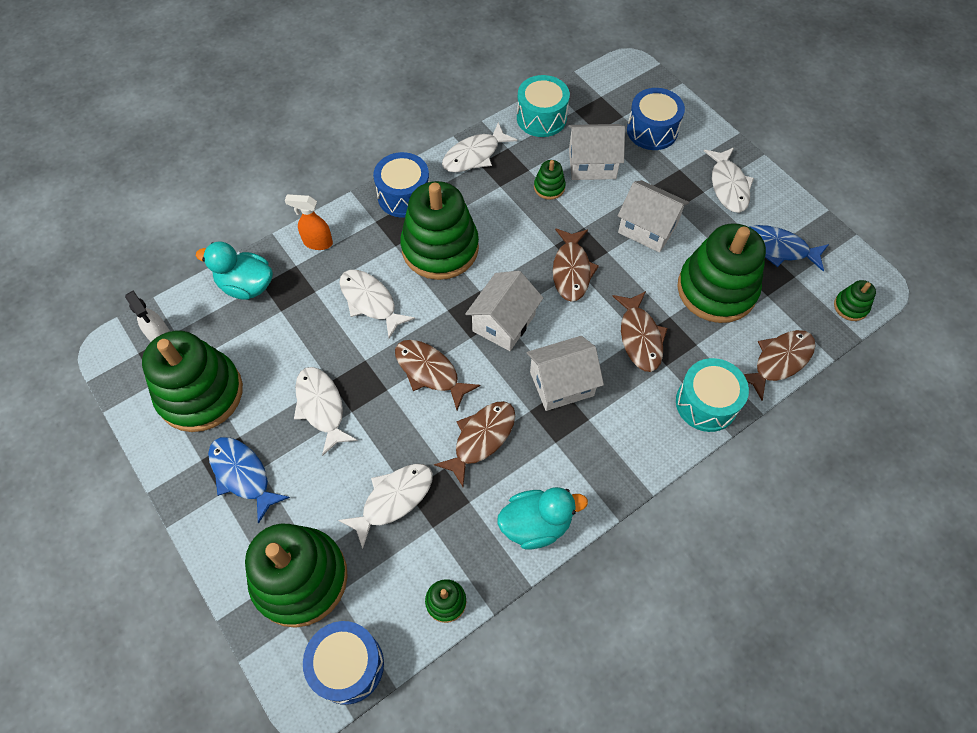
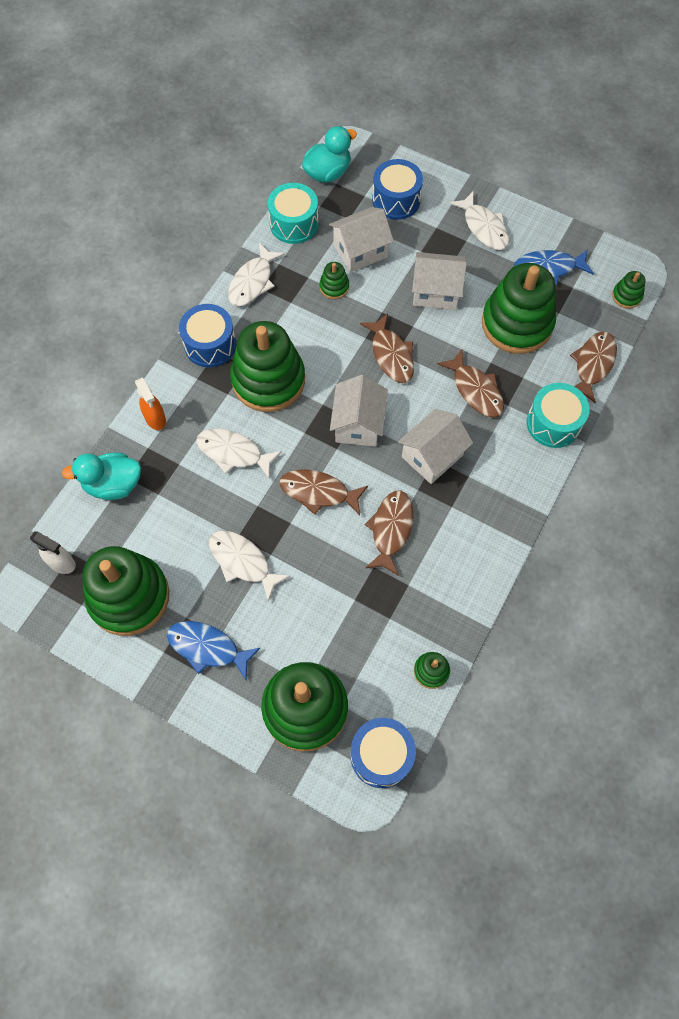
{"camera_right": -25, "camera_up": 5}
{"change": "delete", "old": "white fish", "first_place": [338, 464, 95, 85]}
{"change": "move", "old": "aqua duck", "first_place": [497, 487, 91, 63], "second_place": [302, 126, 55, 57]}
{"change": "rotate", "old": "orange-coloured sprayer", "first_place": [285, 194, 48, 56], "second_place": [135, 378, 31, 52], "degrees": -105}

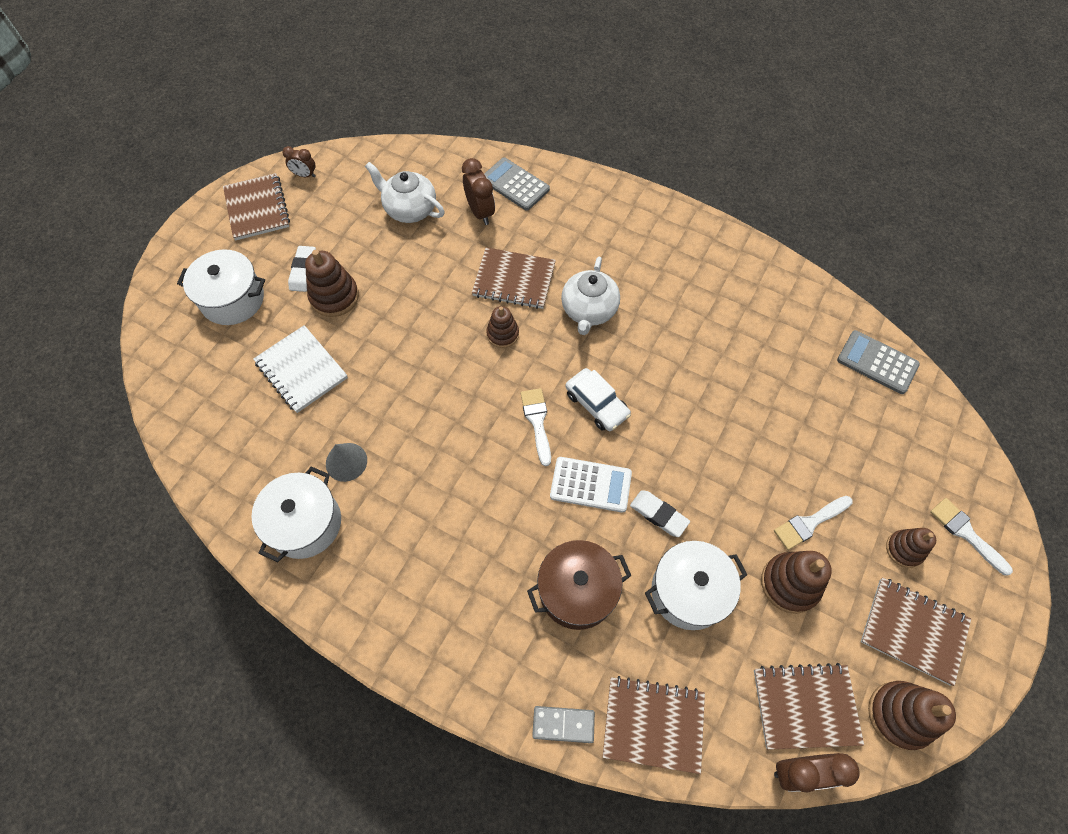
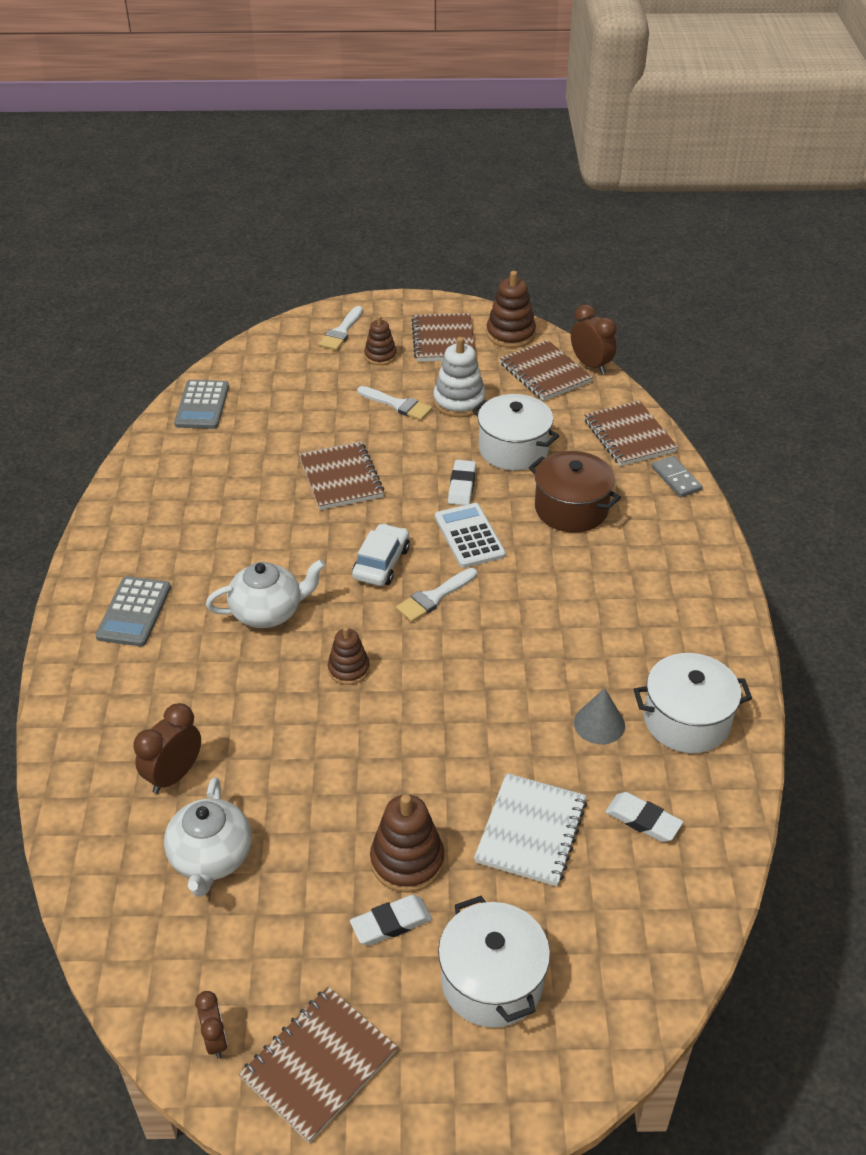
{"camera_right": -120, "camera_up": -20}
{"change": "insert", "new": "white eraser", "second_place": [605, 792, 78, 50]}
{"change": "move", "old": "dark brown notepad", "first_place": [472, 247, 84, 62], "second_place": [299, 441, 85, 69]}
{"change": "move", "old": "ash-grey adding machine", "first_place": [484, 158, 66, 53], "second_place": [95, 576, 76, 70]}
{"change": "recolor", "old": "dark brown stacking rings", "new": "white stacking rings", "first_place": [761, 551, 71, 63], "second_place": [433, 337, 53, 80]}

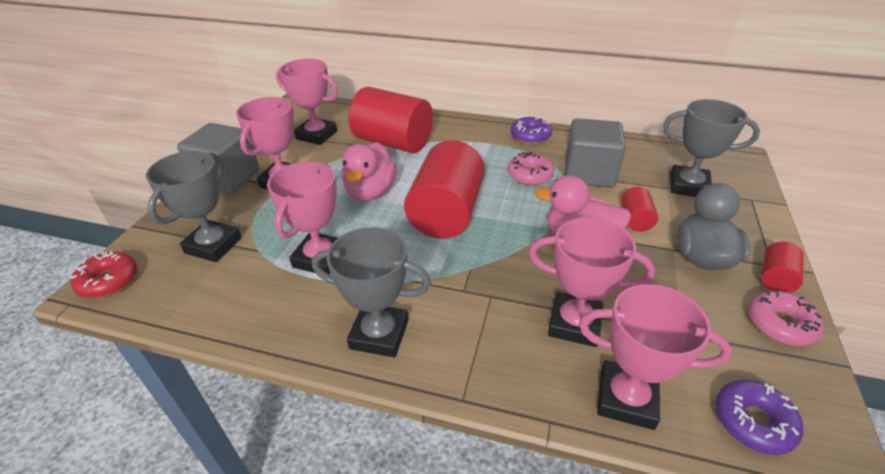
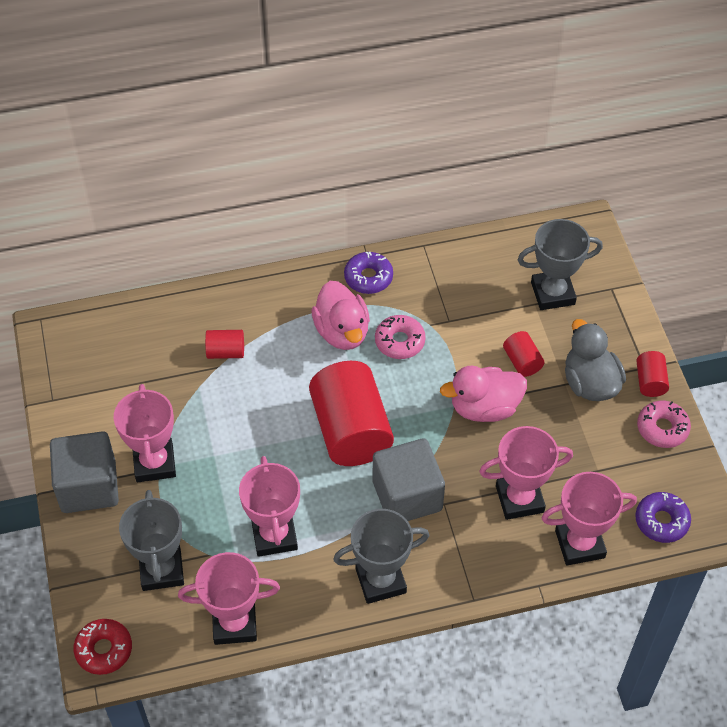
{"camera_right": -30, "camera_up": 15}
{"change": "move", "old": "rose-pink trophy", "first_place": [276, 59, 62, 86], "second_place": [178, 552, 102, 93]}
{"change": "move", "old": "rose-pink duck", "first_place": [342, 142, 55, 59], "second_place": [311, 281, 59, 69]}
{"change": "move", "old": "ash-grey cube", "first_place": [565, 118, 61, 70], "second_place": [373, 438, 72, 83]}
{"change": "resize", "old": "crimson cylinder shape", "first_place": [349, 87, 84, 66], "second_place": [205, 330, 39, 29], "factor": 0.45}

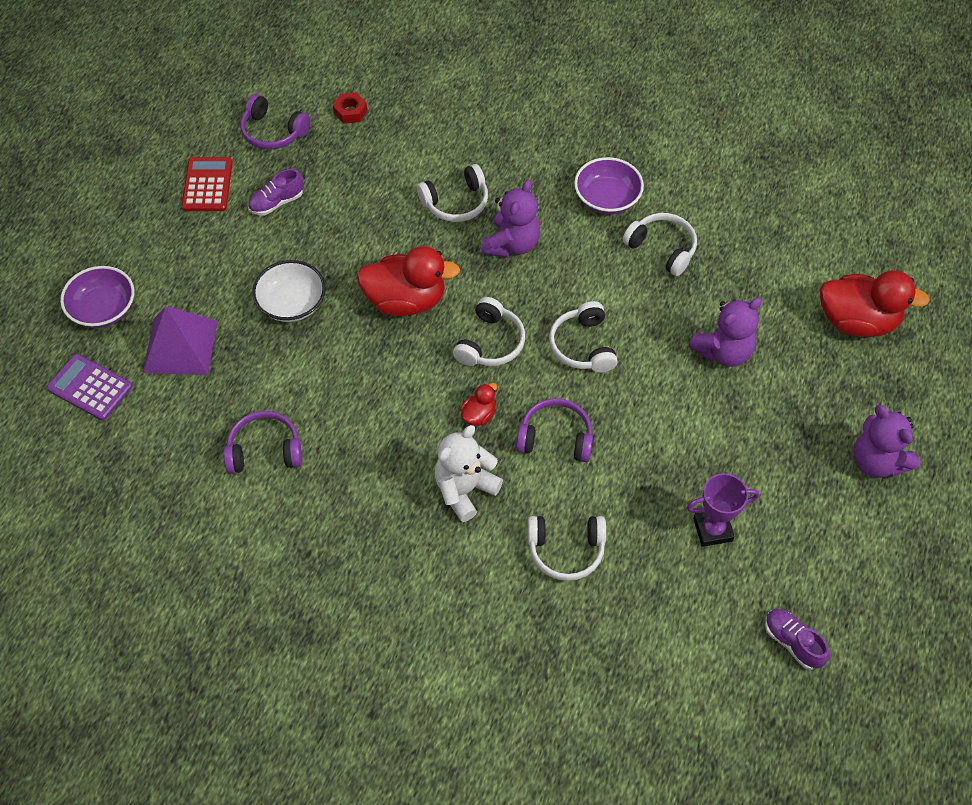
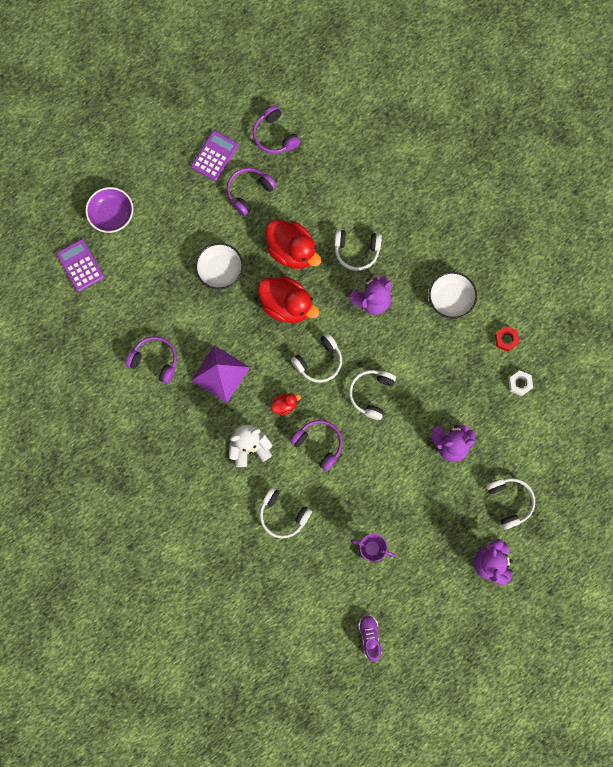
{"camera_right": 30, "camera_up": 20}
{"change": "insert", "new": "white hexagon nut", "second_place": [508, 371, 25, 25]}
{"change": "move", "old": "violet pyramid shape", "first_place": [143, 306, 74, 69], "second_place": [191, 345, 59, 58]}
{"change": "move", "old": "crimson hexagon nut", "first_place": [333, 92, 34, 32], "second_place": [495, 326, 25, 26]}
{"change": "move", "old": "white over-ear headphones", "first_place": [623, 213, 74, 63], "second_place": [486, 478, 49, 52]}
{"change": "move", "old": "crimson duck", "first_place": [820, 270, 110, 67], "second_place": [266, 220, 55, 49]}
{"change": "replace", "old": "violet lace-up shoe", "new": "violet over-ear headphones", "first_place": [248, 169, 56, 46], "second_place": [227, 168, 49, 48]}
{"change": "recolor", "old": "crimson adding machine", "new": "violet adding machine", "first_place": [181, 157, 51, 54], "second_place": [191, 130, 48, 51]}
{"change": "recolor", "old": "violet deep dish", "new": "white deep dish", "first_place": [574, 157, 70, 57], "second_place": [429, 272, 48, 47]}

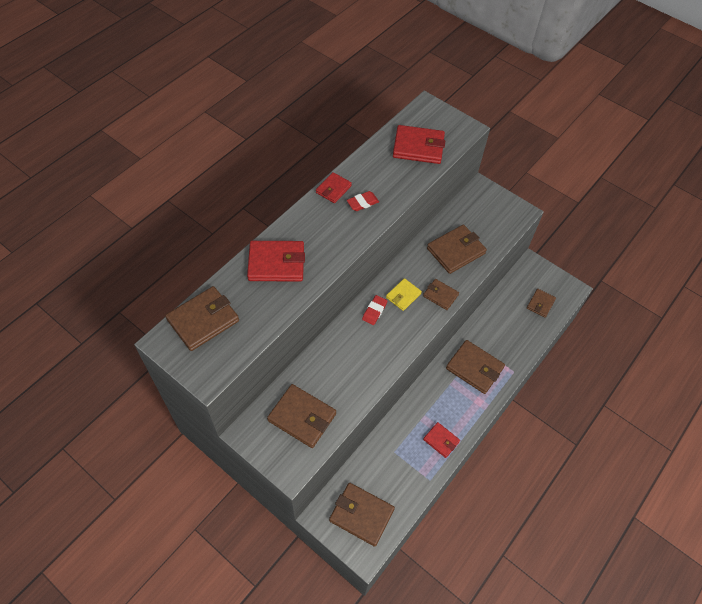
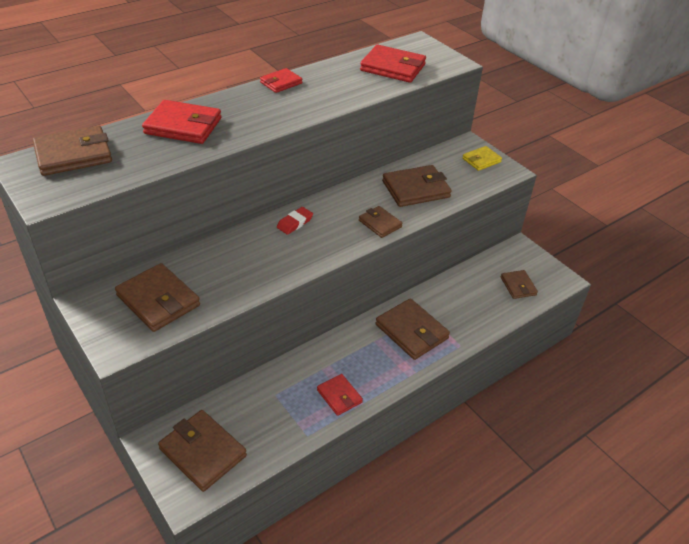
{"camera_right": 15, "camera_up": -15}
{"change": "delete", "old": "crimson eraser", "first_place": [347, 191, 32, 20]}
{"change": "move", "old": "yellow card wallet", "first_place": [386, 278, 36, 33], "second_place": [462, 146, 40, 25]}
{"change": "rotate", "old": "dark brown card wallet", "first_place": [527, 289, 29, 29], "second_place": [501, 270, 37, 29], "degrees": -60}

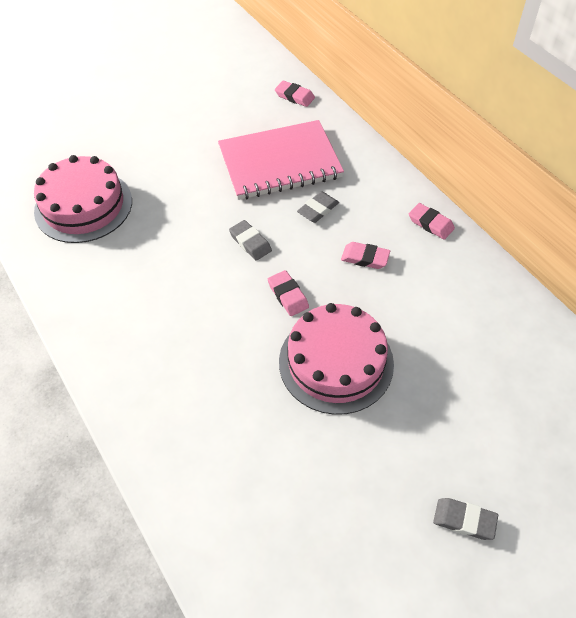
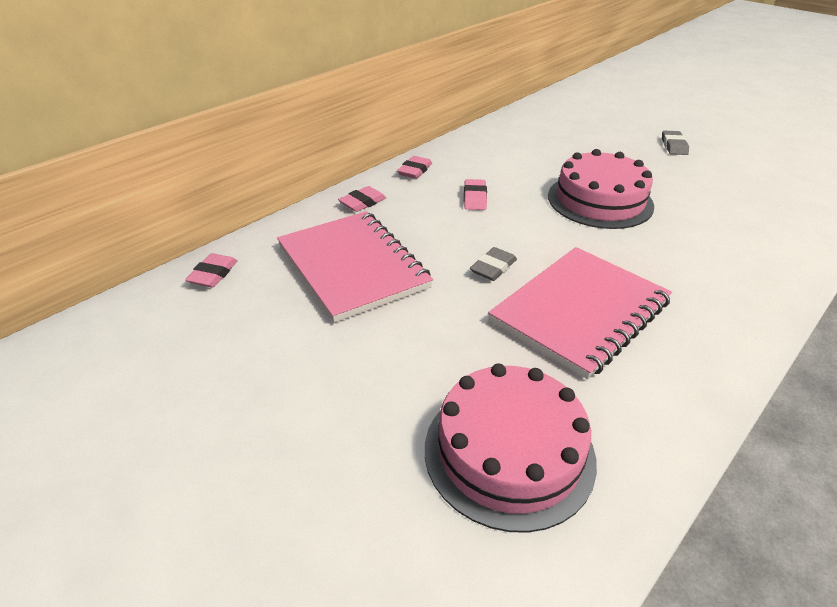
{"camera_right": -105, "camera_up": -15}
{"change": "delete", "old": "ash-grey eraser", "first_place": [297, 191, 42, 32]}
{"change": "insert", "new": "rose-pink notepad", "second_place": [488, 247, 184, 132]}
{"change": "move", "old": "rose-pink eraser", "first_place": [268, 270, 41, 46], "second_place": [338, 186, 48, 26]}

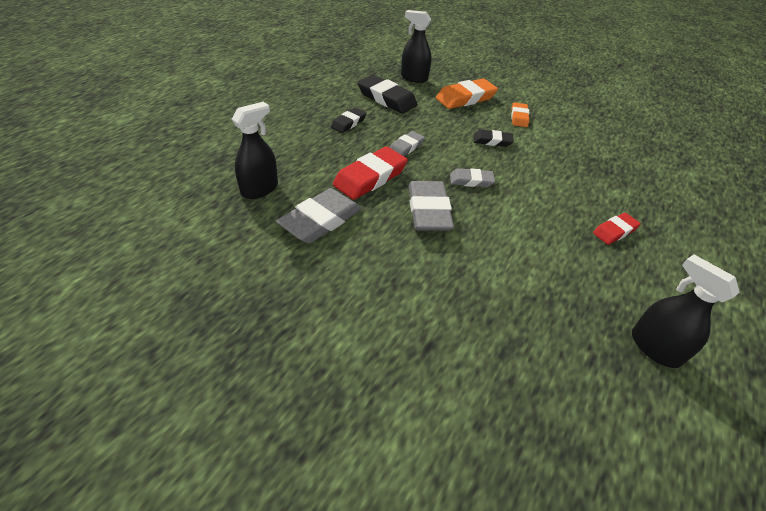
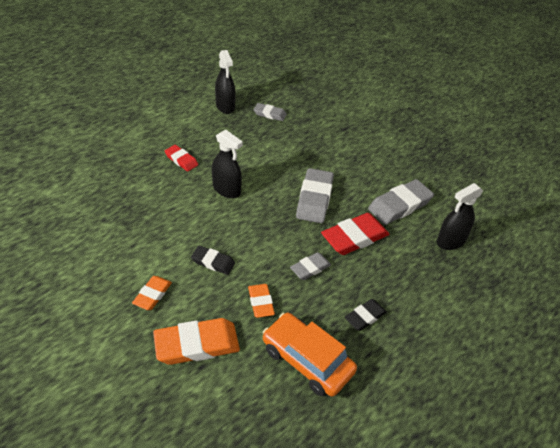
{"camera_right": -165, "camera_up": 0}
{"change": "insert", "new": "orange-coloured eraser", "second_place": [248, 284, 27, 34]}
{"change": "move", "old": "jet-black sprayer", "first_place": [401, 10, 31, 73], "second_place": [212, 130, 31, 68]}
{"change": "move", "old": "ash-grey eraser", "first_place": [450, 168, 45, 19], "second_place": [254, 103, 33, 18]}
{"change": "replace", "old": "jet-black eraser", "new": "orange-coloured toy car", "first_place": [357, 75, 61, 38], "second_place": [263, 313, 94, 84]}
{"change": "rotate", "old": "crimson eraser", "first_place": [593, 213, 48, 32], "second_place": [165, 145, 33, 26], "degrees": 60}

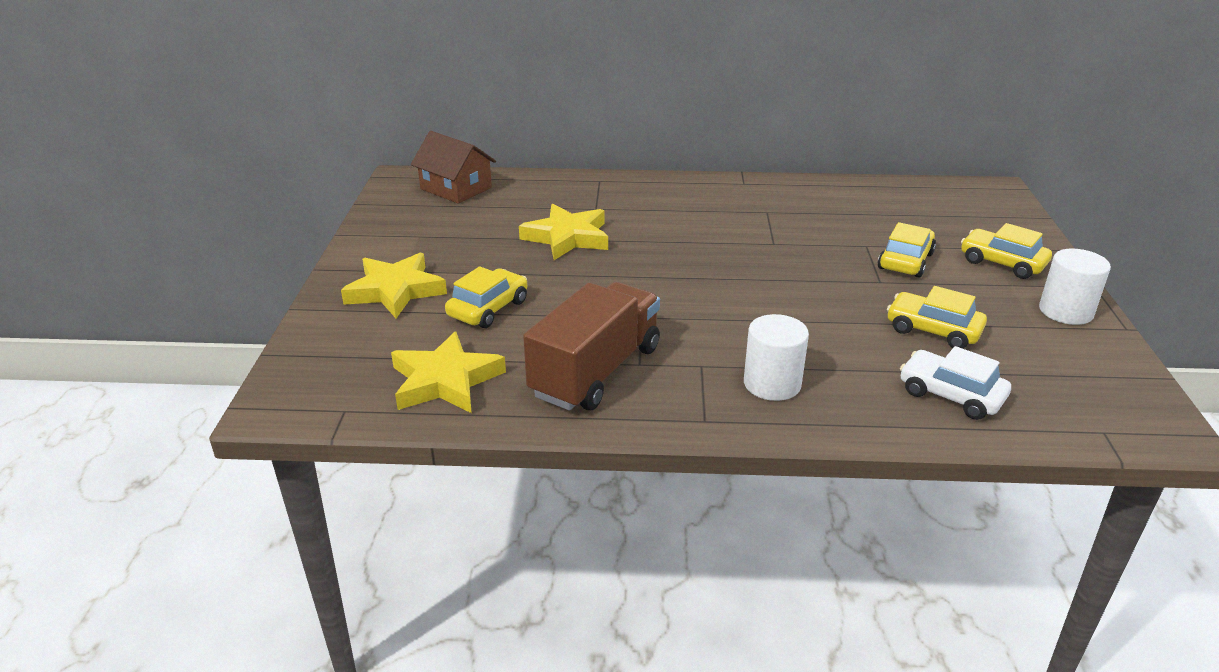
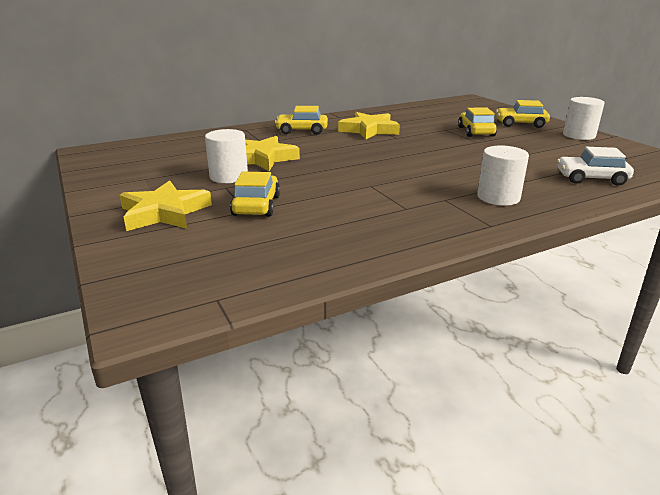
{"camera_right": -30, "camera_up": -5}
{"change": "delete", "old": "dark brown house", "first_place": [411, 131, 85, 73]}
{"change": "delete", "old": "dark brown truck", "first_place": [523, 282, 137, 129]}
{"change": "insert", "new": "white cylinder shape", "second_place": [205, 129, 43, 54]}
{"change": "move", "old": "yellow five-pointed star", "first_place": [391, 332, 115, 81], "second_place": [338, 112, 62, 27]}
{"change": "move", "old": "yellow toy car", "first_place": [887, 286, 100, 63], "second_place": [275, 106, 53, 28]}

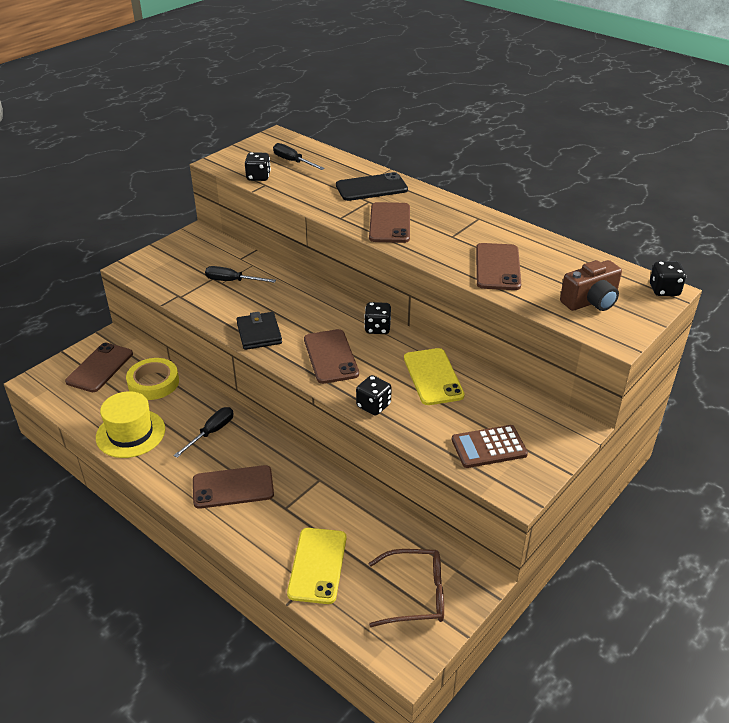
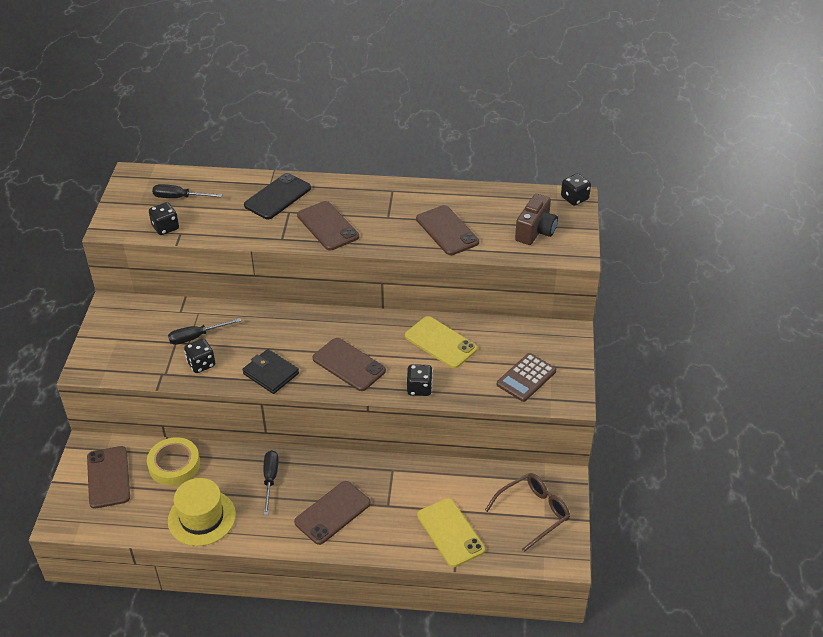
{"camera_right": -35, "camera_up": 5}
{"change": "move", "old": "jet-black dice", "first_place": [364, 302, 27, 32], "second_place": [184, 339, 31, 34]}

